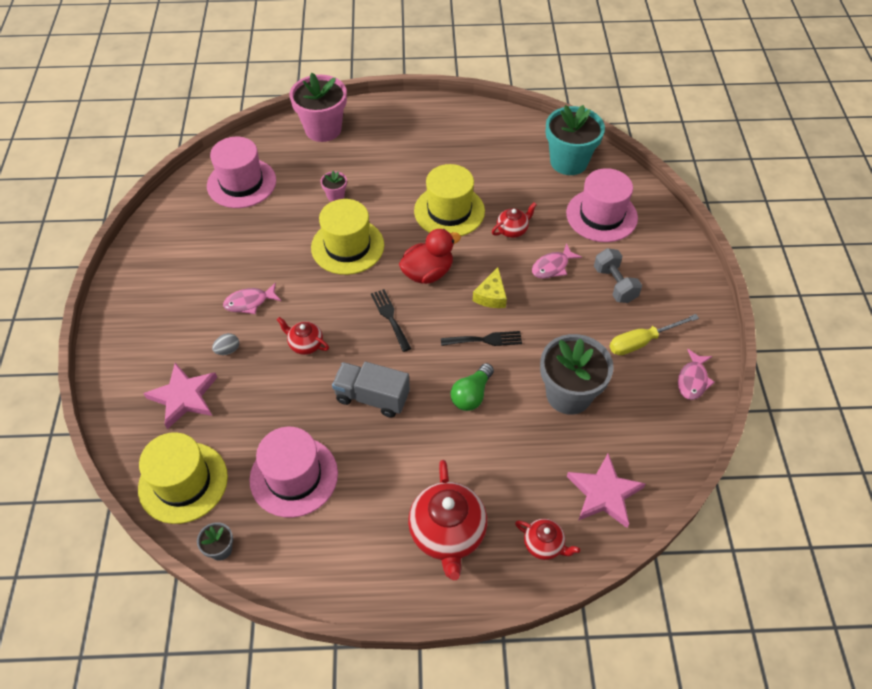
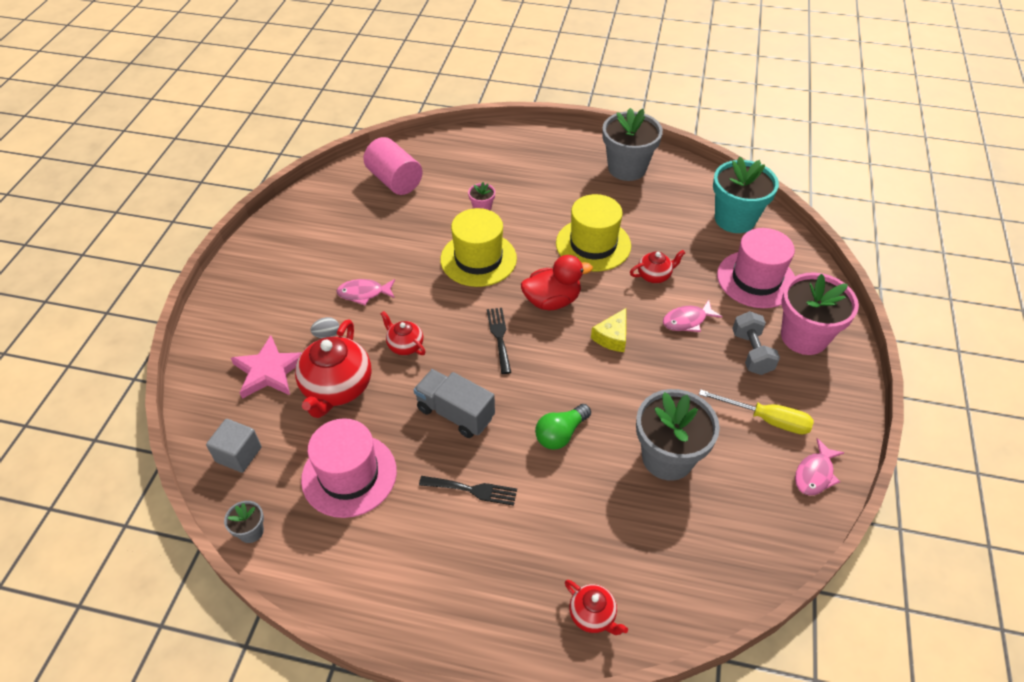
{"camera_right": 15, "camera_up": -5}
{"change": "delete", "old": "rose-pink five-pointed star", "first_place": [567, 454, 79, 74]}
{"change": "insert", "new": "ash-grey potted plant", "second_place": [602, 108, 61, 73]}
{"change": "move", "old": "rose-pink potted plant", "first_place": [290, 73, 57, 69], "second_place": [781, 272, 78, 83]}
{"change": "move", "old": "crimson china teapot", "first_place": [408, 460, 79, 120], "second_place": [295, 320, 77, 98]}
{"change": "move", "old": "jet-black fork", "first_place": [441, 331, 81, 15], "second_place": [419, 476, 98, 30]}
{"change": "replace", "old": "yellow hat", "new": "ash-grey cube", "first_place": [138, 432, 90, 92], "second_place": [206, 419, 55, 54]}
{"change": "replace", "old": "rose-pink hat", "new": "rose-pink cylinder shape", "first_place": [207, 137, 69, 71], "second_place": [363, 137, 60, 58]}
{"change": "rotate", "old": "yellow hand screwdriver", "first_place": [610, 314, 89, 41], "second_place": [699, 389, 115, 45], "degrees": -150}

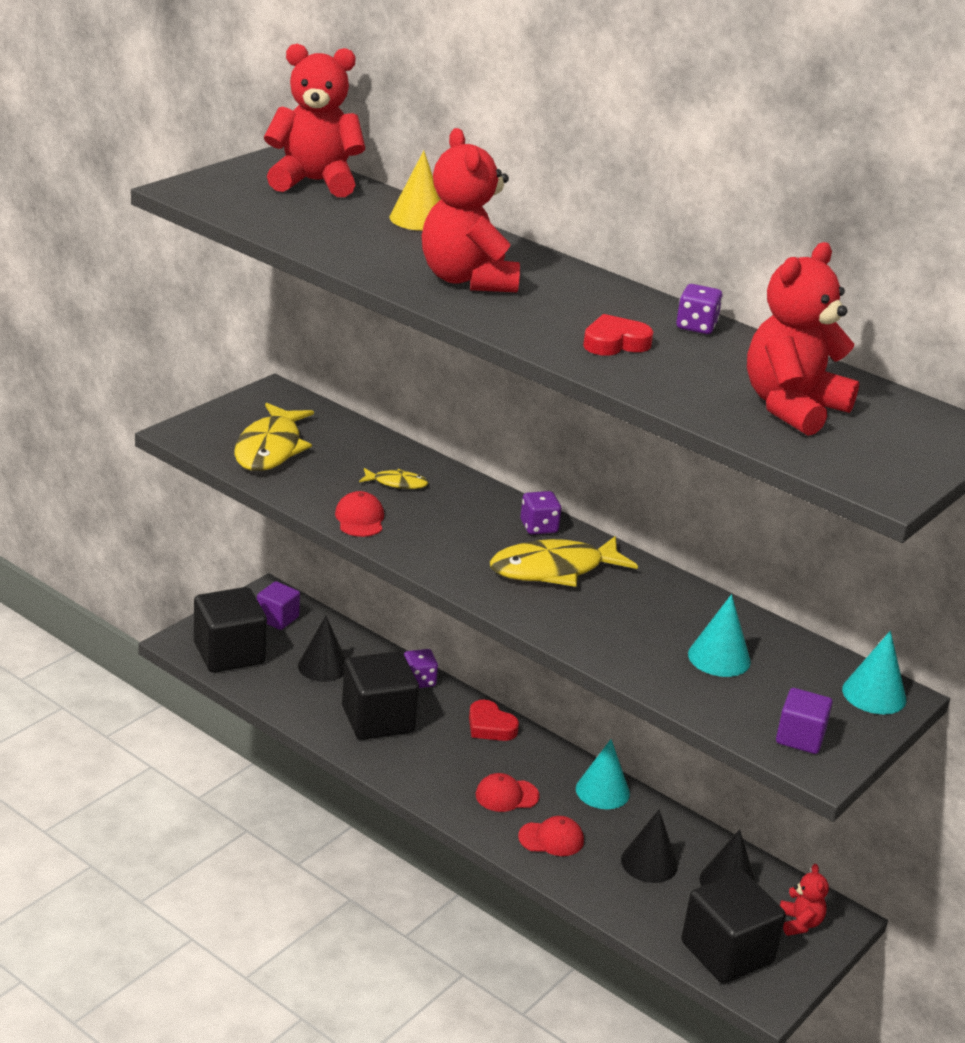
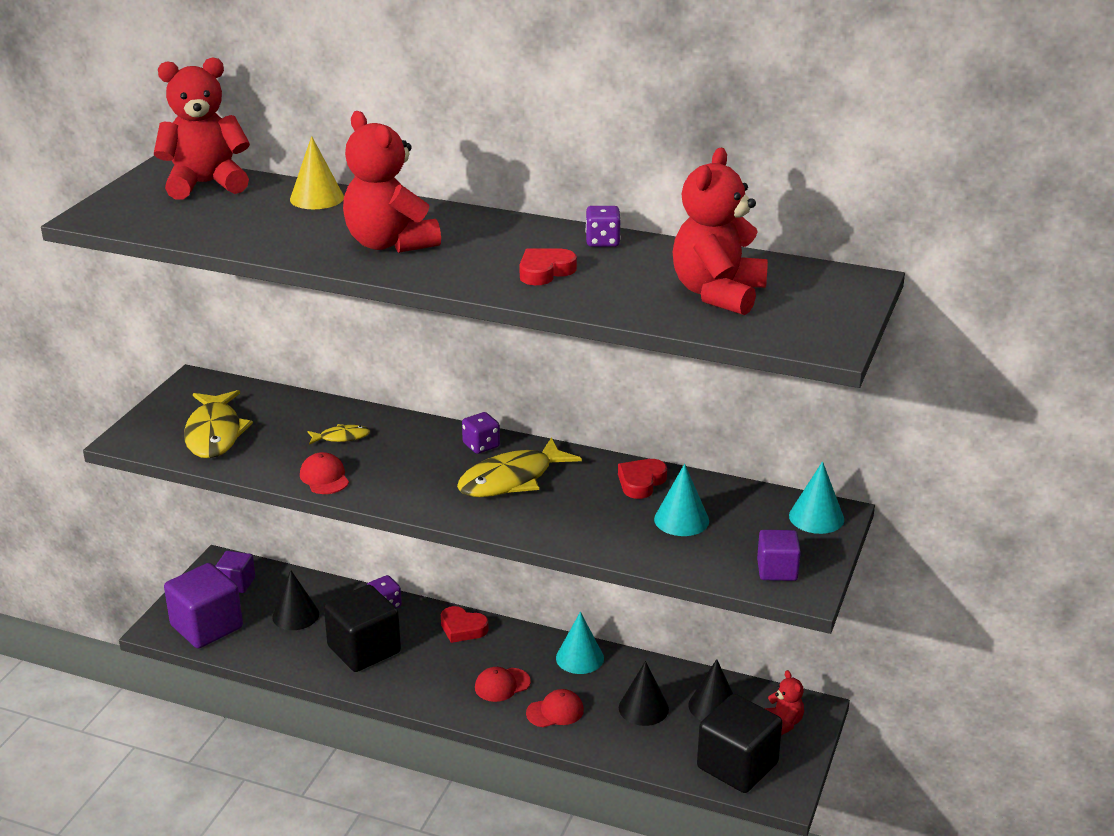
{"camera_right": -15, "camera_up": 0}
{"change": "insert", "new": "crimson love heart", "second_place": [618, 459, 49, 40]}
{"change": "recolor", "old": "jet-black cube", "new": "violet cube", "first_place": [194, 587, 73, 86], "second_place": [164, 563, 79, 85]}

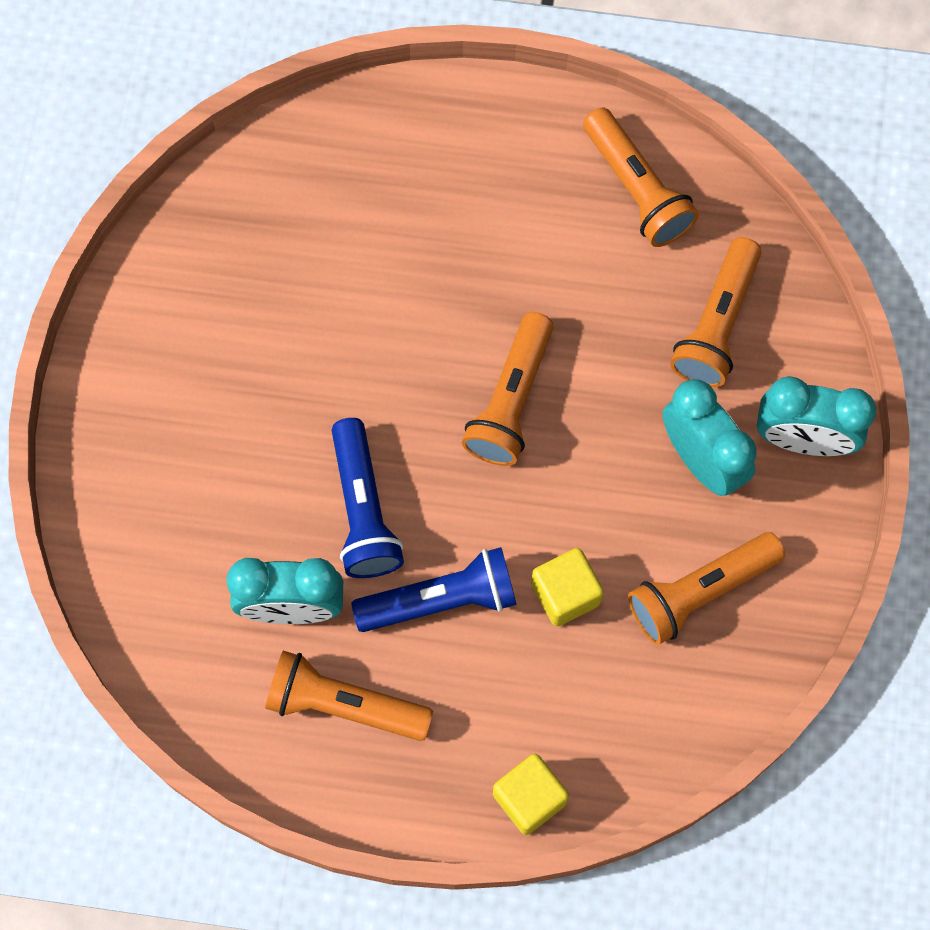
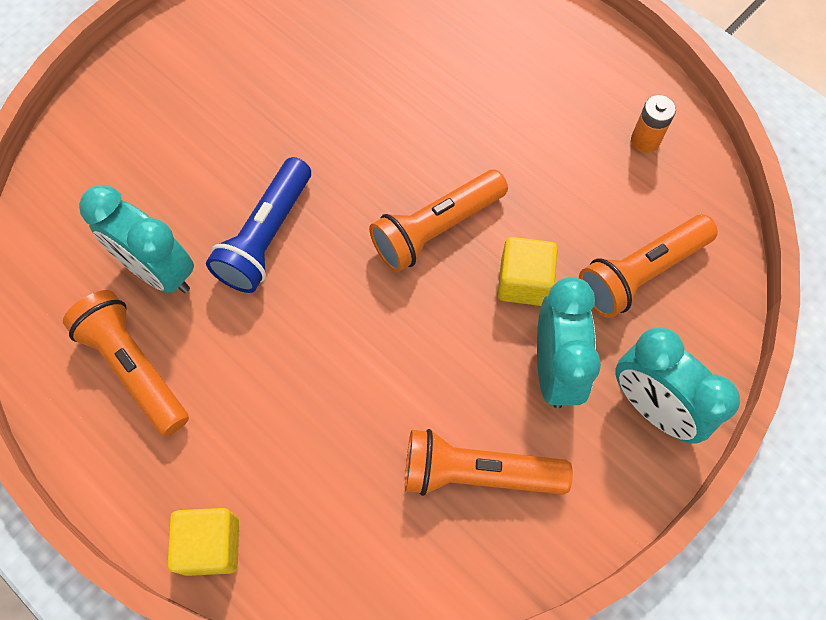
{"camera_right": 35, "camera_up": -5}
{"change": "delete", "old": "blue flashlight", "first_place": [351, 547, 166, 85]}
{"change": "move", "old": "yellow cube", "first_place": [531, 548, 73, 78], "second_place": [497, 237, 61, 69]}
{"change": "replace", "old": "orange-coloured flashlight", "new": "orange-coloured battery", "first_place": [583, 107, 116, 140], "second_place": [631, 95, 45, 58]}

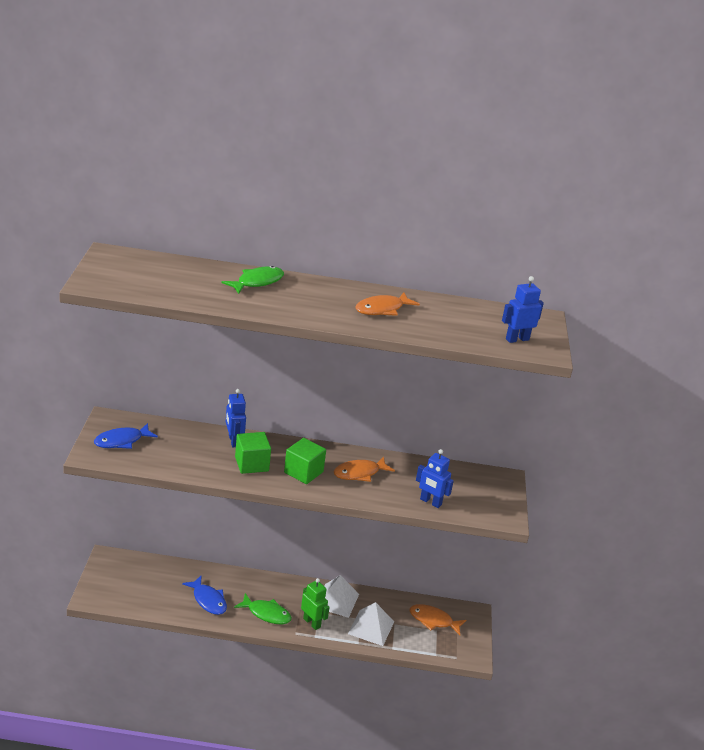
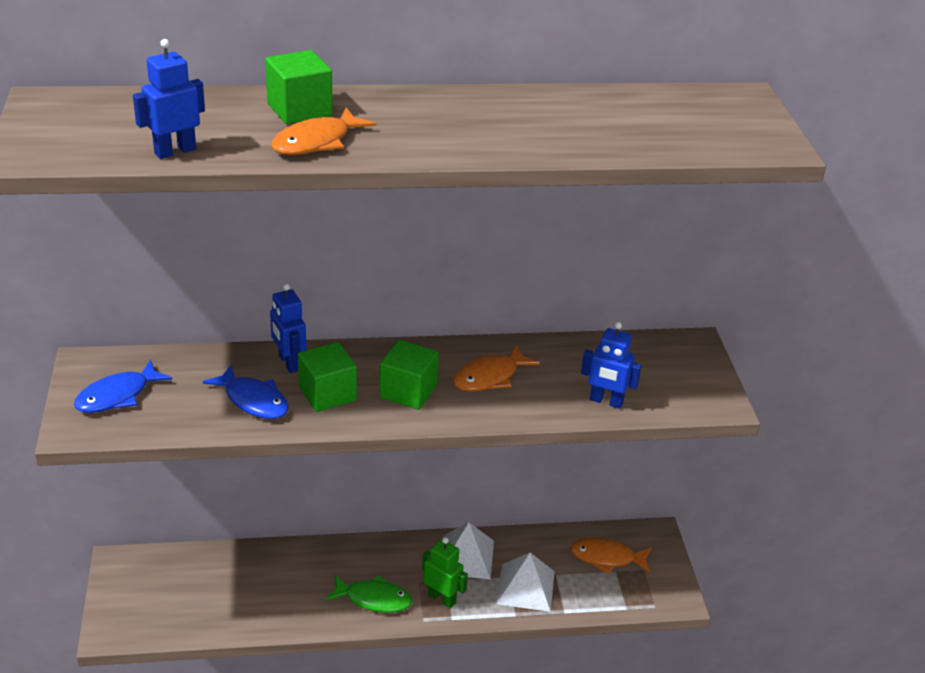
{"camera_right": -10, "camera_up": 5}
{"change": "move", "old": "blue fish", "first_place": [182, 575, 45, 40], "second_place": [203, 364, 86, 55]}
{"change": "move", "old": "orange-coloured fish", "first_place": [355, 292, 65, 24], "second_place": [271, 108, 105, 47]}
{"change": "move", "old": "blue toy robot", "first_place": [502, 276, 42, 67], "second_place": [133, 39, 72, 120]}
{"change": "replace", "old": "green fish", "new": "green cube", "first_place": [221, 266, 63, 28], "second_place": [265, 50, 67, 74]}

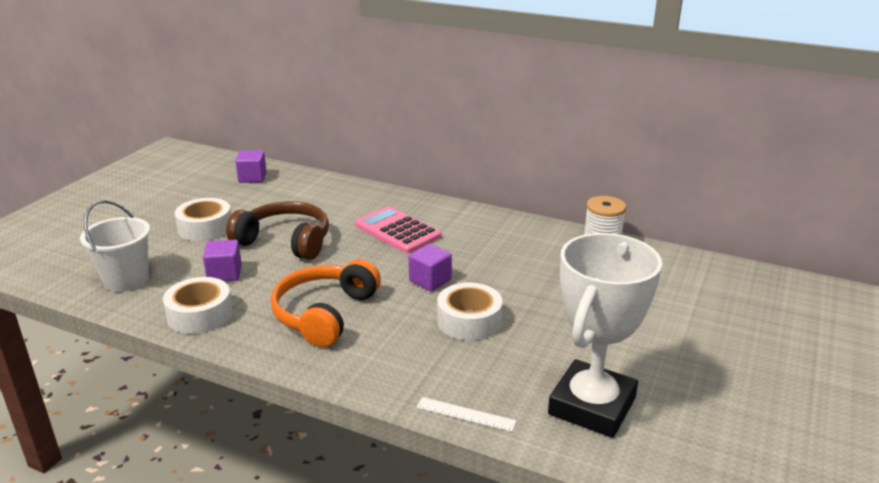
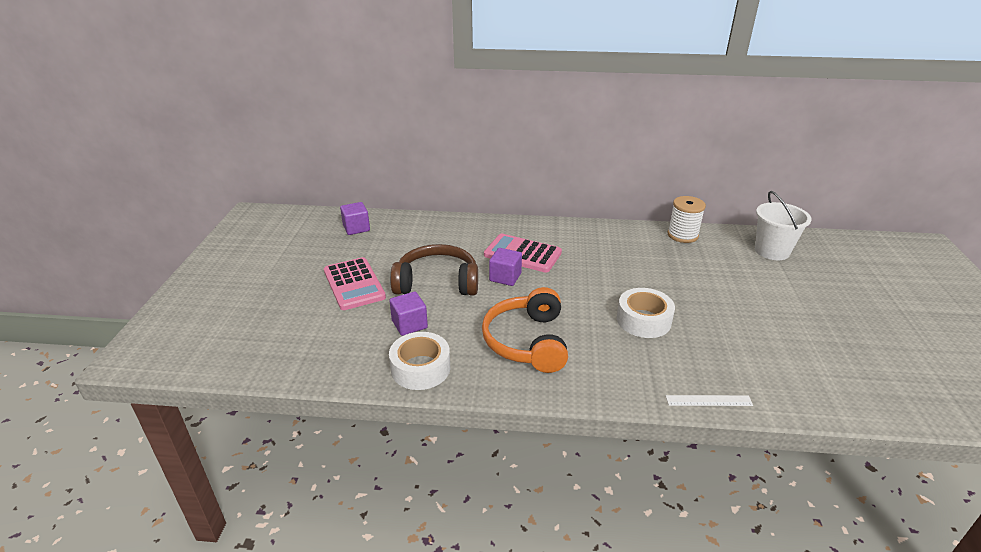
{"camera_right": -20, "camera_up": 5}
{"change": "delete", "old": "white trophy", "first_place": [548, 233, 114, 205]}
{"change": "move", "old": "white bucket", "first_place": [80, 200, 70, 92], "second_place": [755, 191, 57, 69]}
{"change": "move", "old": "violet cube", "first_place": [409, 244, 43, 47], "second_place": [489, 248, 33, 38]}
{"change": "replace", "old": "white sticky tape", "new": "rose-pink adding machine", "first_place": [175, 198, 56, 43], "second_place": [324, 257, 62, 53]}

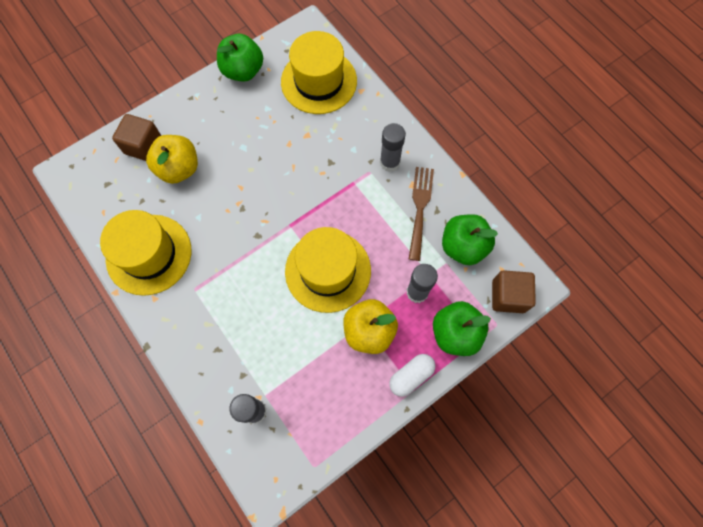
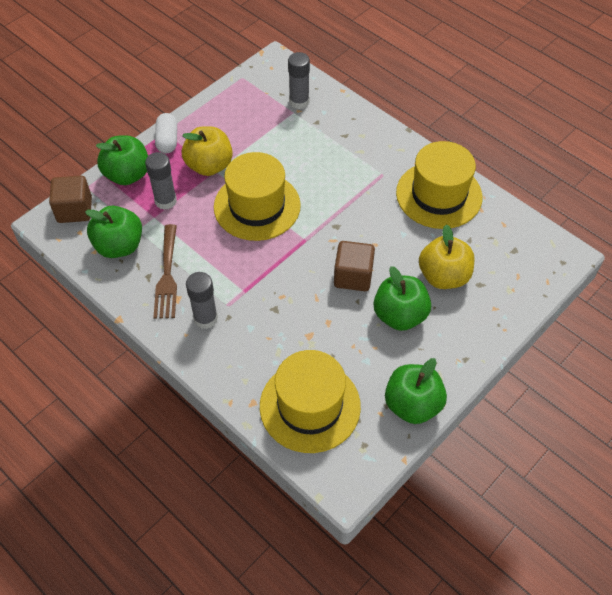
{"camera_right": 170, "camera_up": -15}
{"change": "insert", "new": "green toy apple", "second_place": [374, 266, 57, 65]}
{"change": "move", "old": "dark brown cube", "first_place": [112, 114, 49, 47], "second_place": [334, 241, 41, 50]}
{"change": "rotate", "old": "white pill shape", "first_place": [389, 354, 46, 43], "second_place": [155, 113, 22, 40], "degrees": -45}

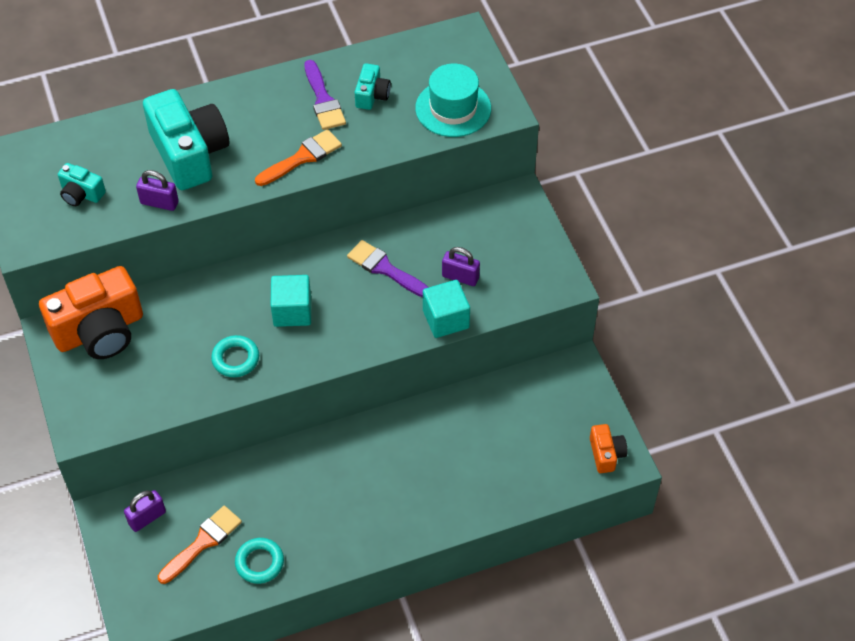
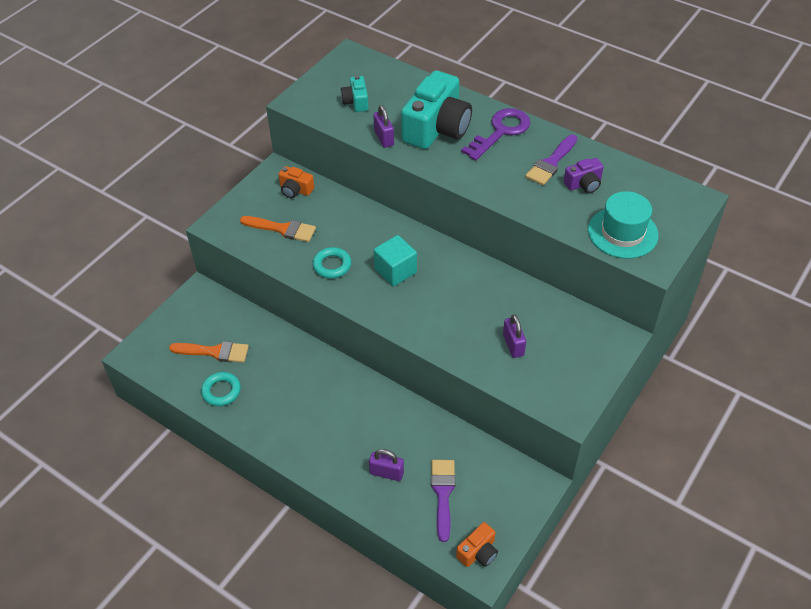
{"camera_right": 55, "camera_up": -5}
{"change": "delete", "old": "aqua cube", "first_place": [423, 280, 47, 58]}
{"change": "insert", "new": "violet key", "second_place": [461, 108, 69, 53]}
{"change": "move", "old": "violet padlock", "first_place": [124, 490, 42, 42], "second_place": [369, 449, 35, 32]}
{"change": "move", "old": "orange-coloured paint brush", "first_place": [255, 129, 87, 57], "second_place": [240, 216, 76, 26]}
{"change": "move", "old": "violet paint brush", "first_place": [347, 240, 82, 57], "second_place": [431, 460, 24, 82]}
{"change": "recolor", "old": "aqua camera", "new": "violet camera", "first_place": [355, 63, 36, 47], "second_place": [564, 158, 40, 35]}
{"change": "resize", "old": "orange-coloured camera", "first_place": [39, 266, 104, 93], "second_place": [278, 166, 36, 32], "factor": 0.48}

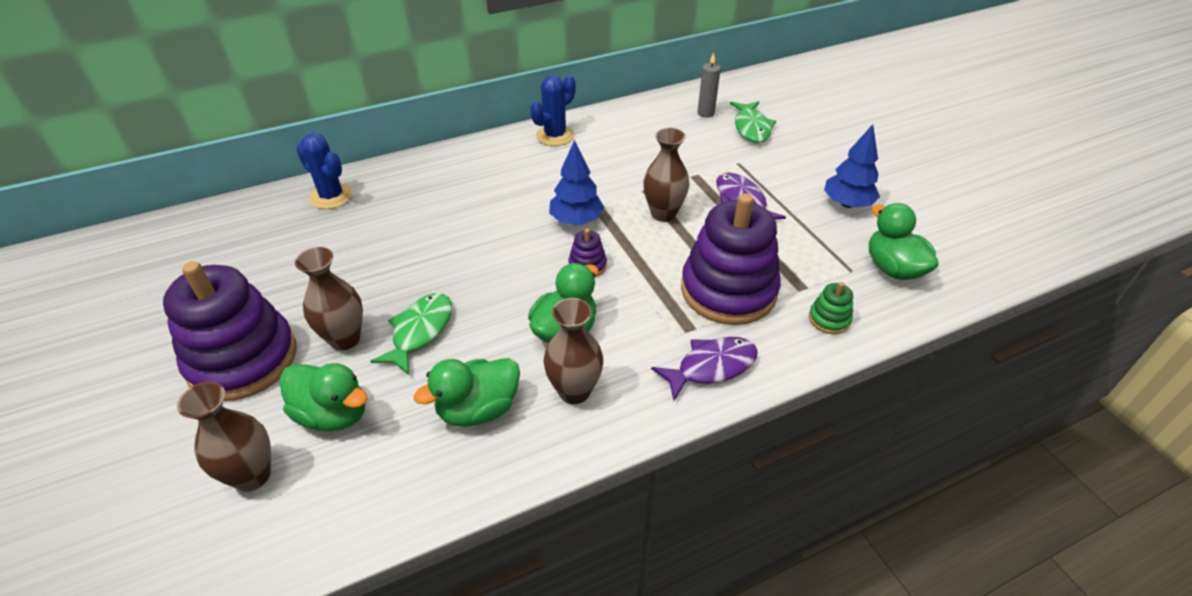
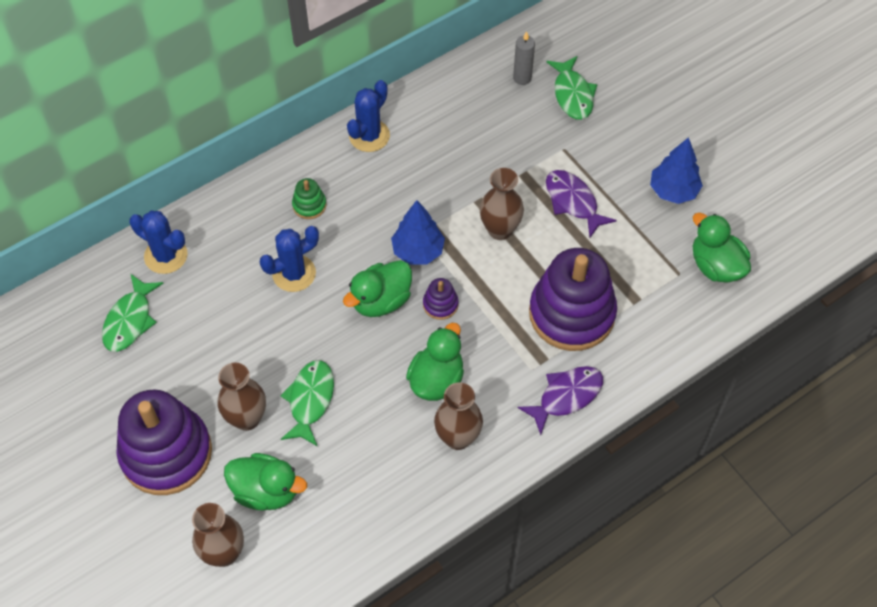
{"camera_right": -10, "camera_up": 15}
{"change": "insert", "new": "green fish", "second_place": [102, 274, 61, 78]}
{"change": "insert", "new": "blue prickly plant", "second_place": [260, 226, 59, 66]}
{"change": "move", "old": "green duck", "first_place": [414, 358, 106, 69], "second_place": [343, 260, 69, 57]}
{"change": "move", "old": "green stacking rings", "first_place": [809, 282, 44, 52], "second_place": [292, 178, 35, 41]}

